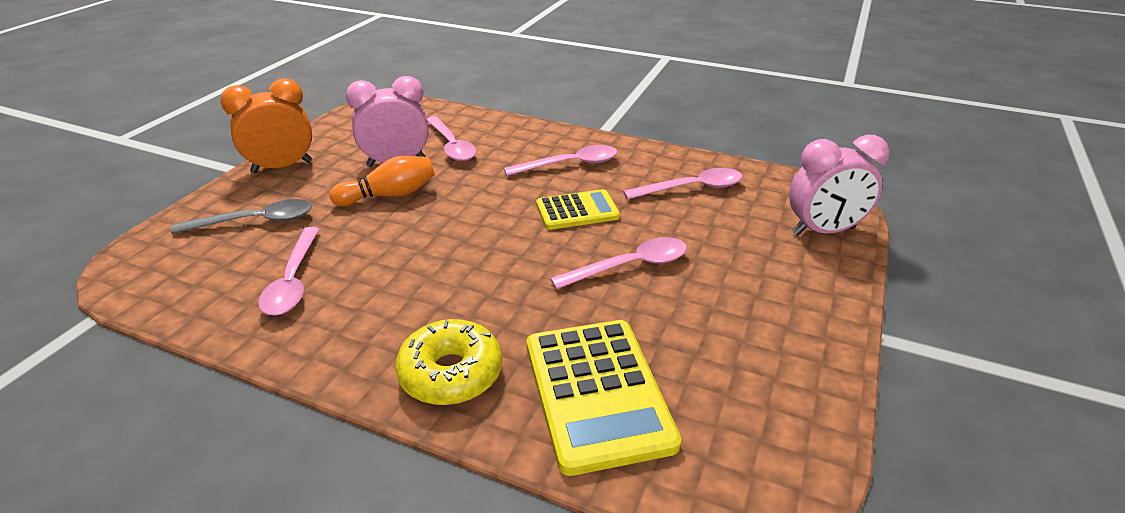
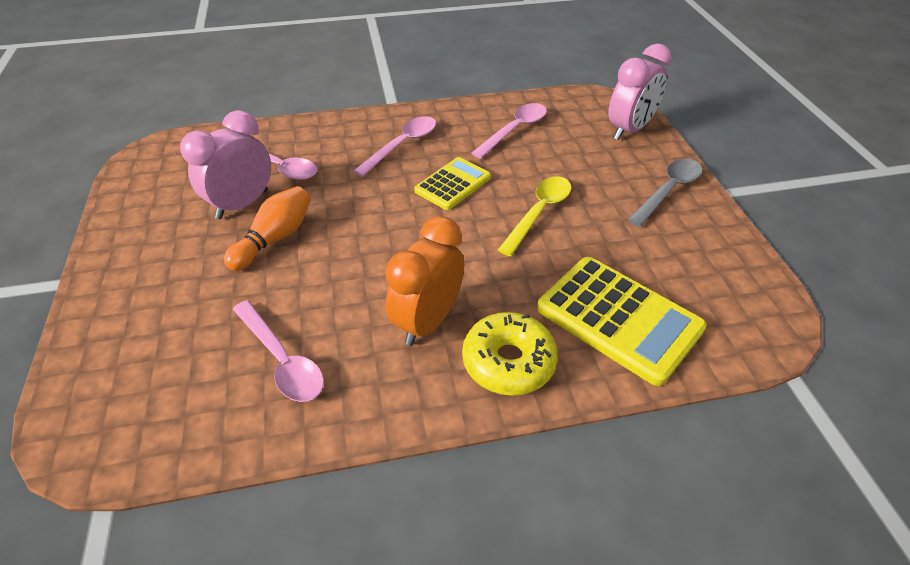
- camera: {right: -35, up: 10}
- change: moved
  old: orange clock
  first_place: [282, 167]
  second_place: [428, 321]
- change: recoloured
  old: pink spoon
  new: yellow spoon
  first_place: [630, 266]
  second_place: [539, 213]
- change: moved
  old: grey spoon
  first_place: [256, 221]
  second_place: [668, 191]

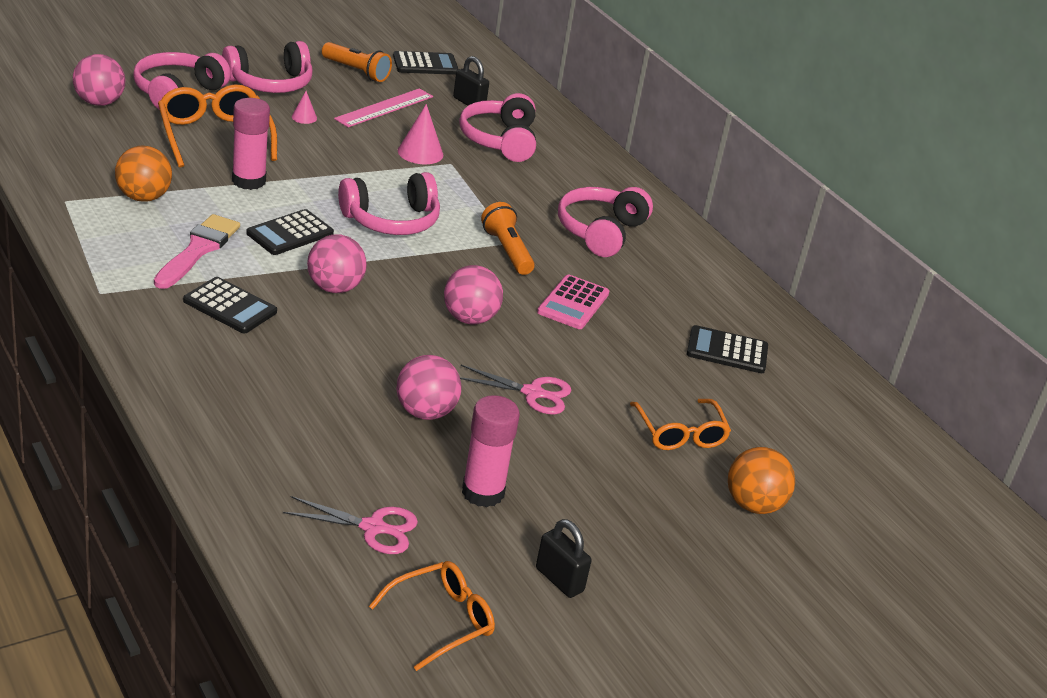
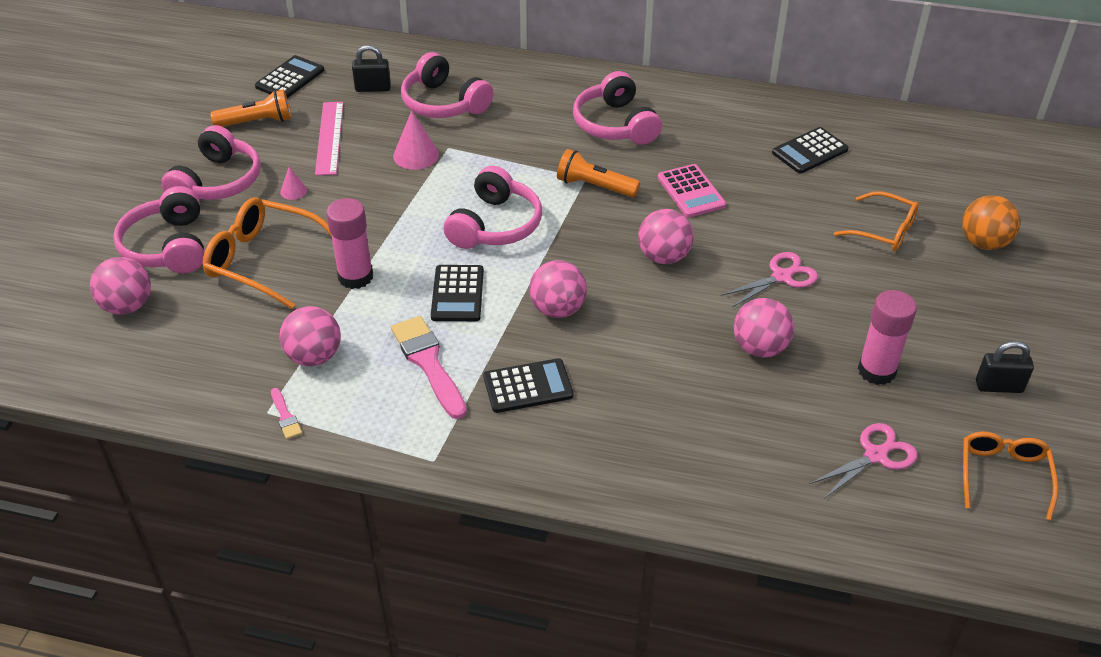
- camera: {right: -40, up: 10}
- change: added
  new: pink brush
  second_place: [285, 416]
- change: recoloured
  old: orange ball
  new: pink ball
  first_place: [143, 197]
  second_place: [314, 356]

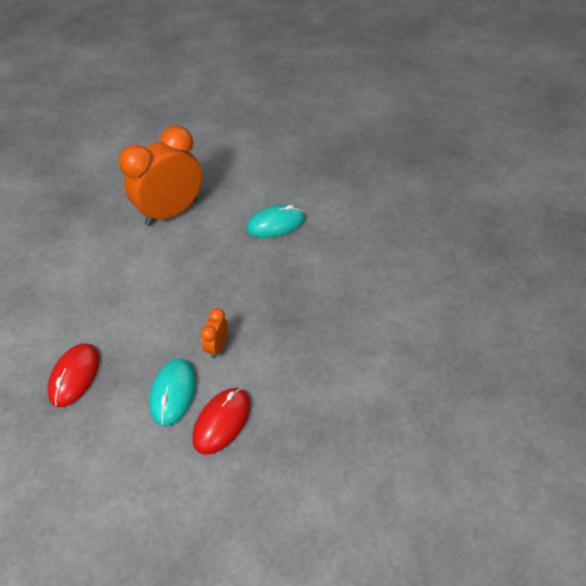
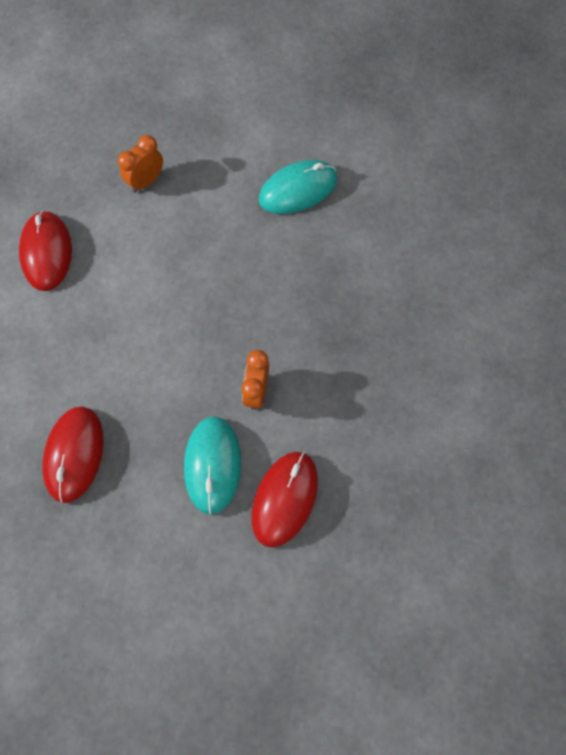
- camera: {right: -10, up: 20}
- change: added
  new: red mouse
  second_place: [46, 252]
- change: resized
  old: orange clock
  first_place: [172, 212]
  second_place: [146, 181]
  factor: 0.42

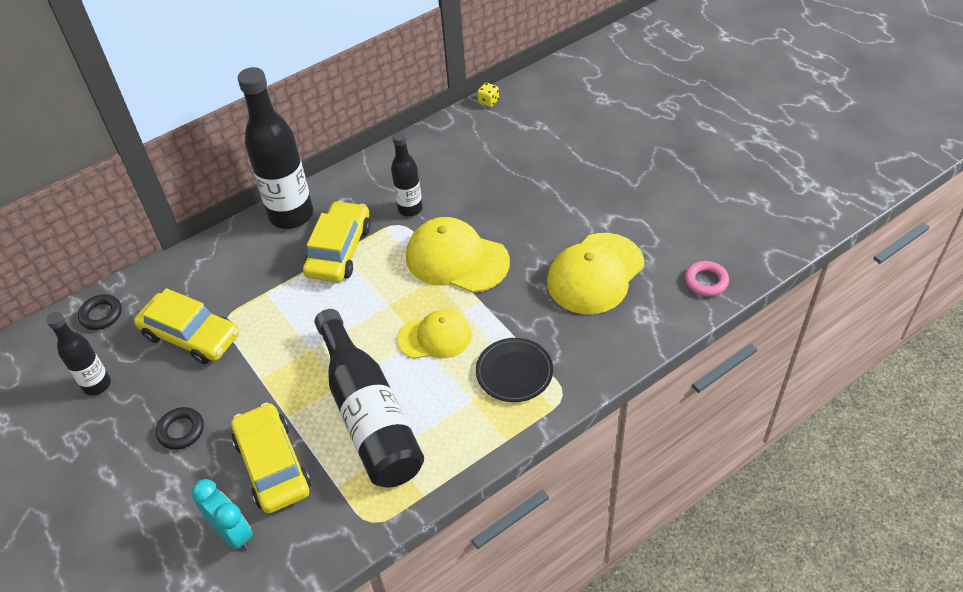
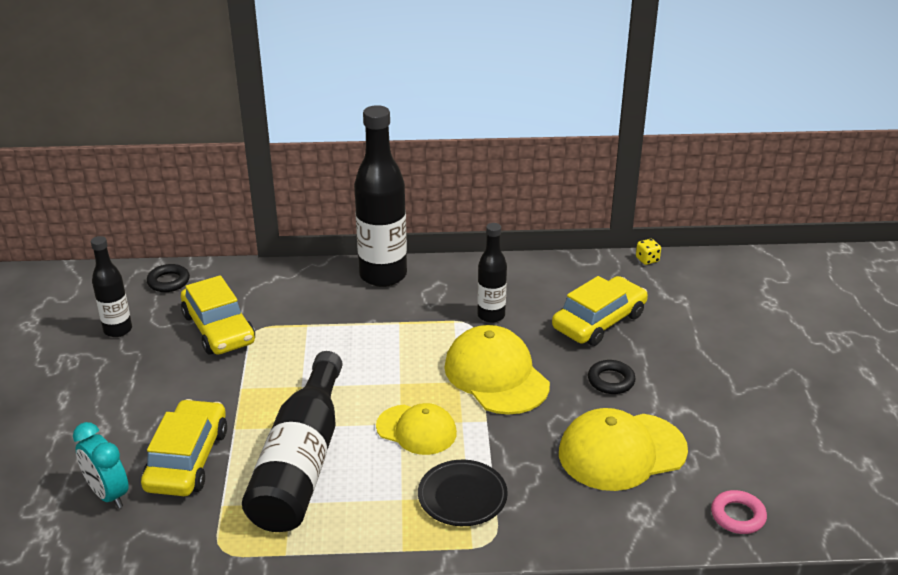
- camera: {right: 30, up: -15}
- change: turned
  old: turquoise clock
  first_place: [233, 533]
  second_place: [108, 494]
  degrees: 150
- change: moved
  old: yellow car
  first_place: [339, 250]
  second_place: [599, 321]
- change: moved
  old: black ring
  first_place: [181, 431]
  second_place: [611, 381]

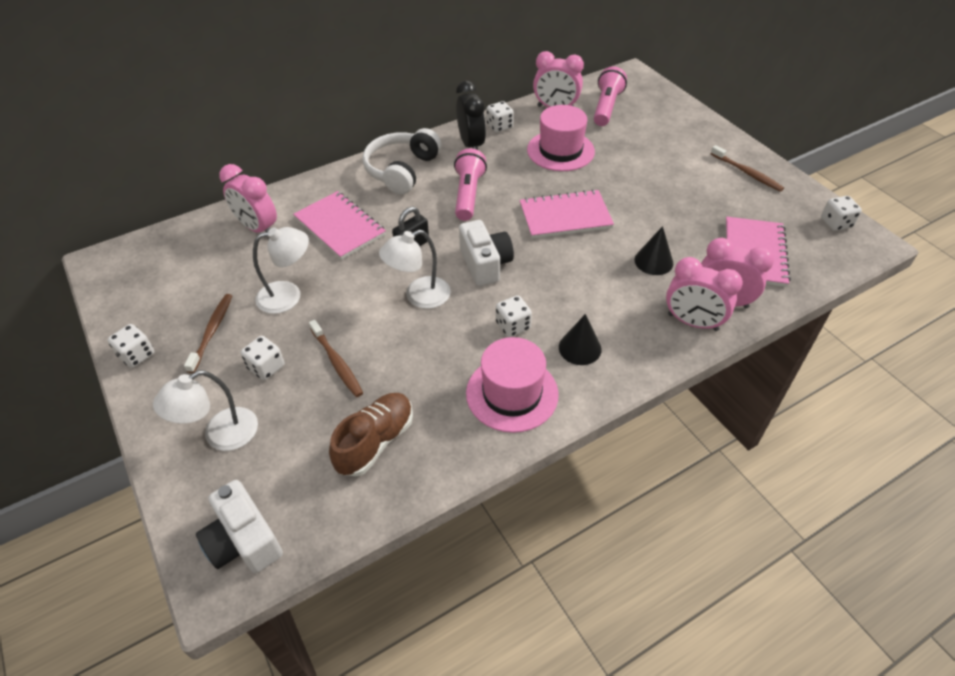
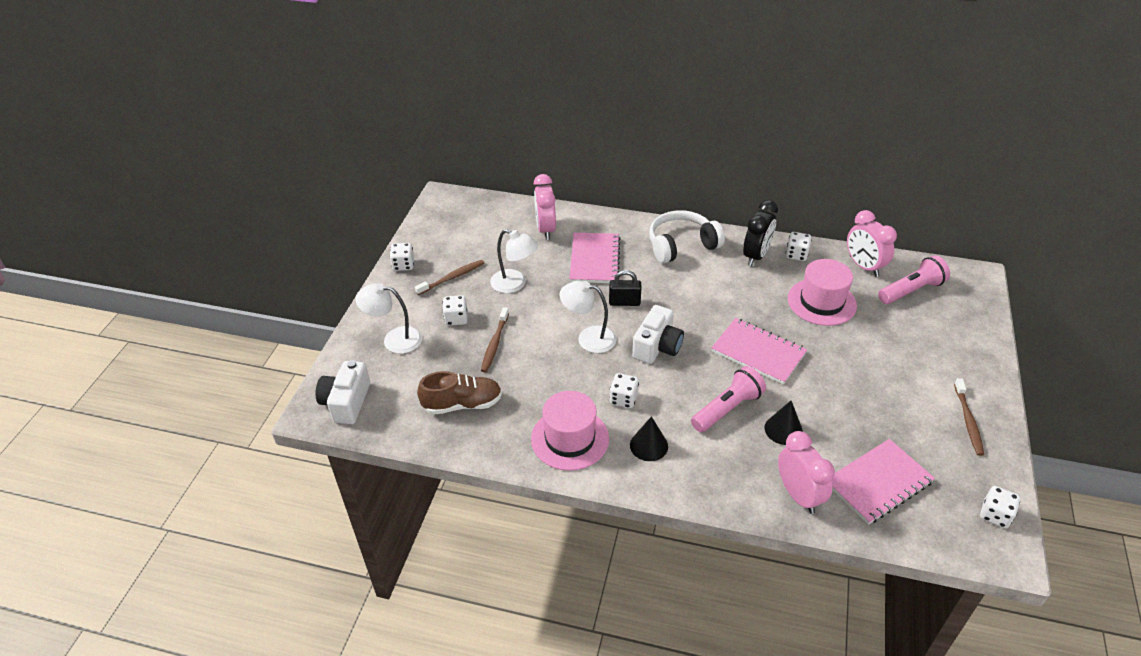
- camera: {right: 45, up: -5}
- change: moved
  old: pink flashlight
  first_place: [468, 194]
  second_place: [727, 408]
- change: removed
  old: pink clock
  first_place: [692, 322]

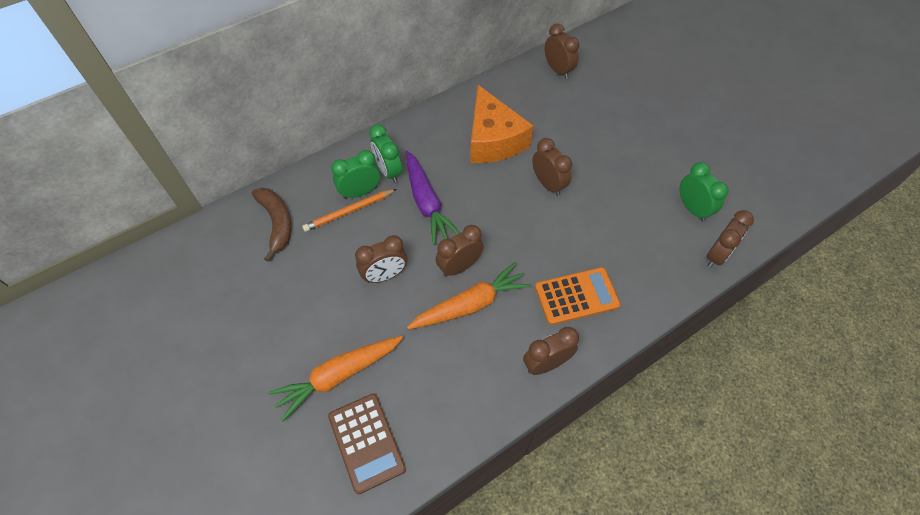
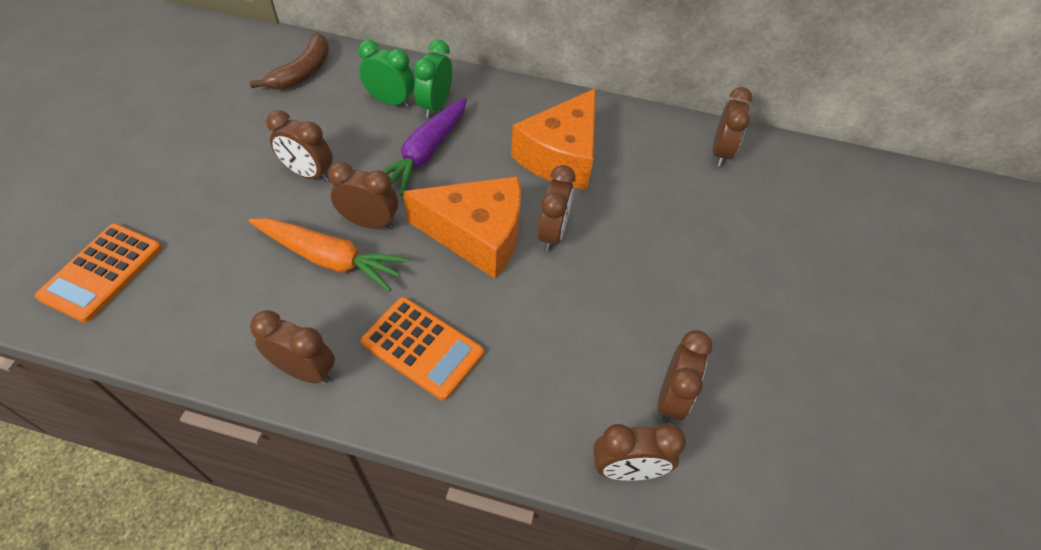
- camera: {right: 45, up: -5}
- change: recoloured
  old: brown calculator
  new: orange calculator
  first_place: [366, 442]
  second_place: [102, 272]
- change: added
  new: orange cheese
  second_place: [477, 235]
- change: recoloured
  old: green clock
  new: brown clock
  first_place: [692, 209]
  second_place: [671, 398]
- change: removed
  old: orange carrot
  first_place: [338, 376]
- change: removed
  old: orange pencil
  first_place: [349, 211]

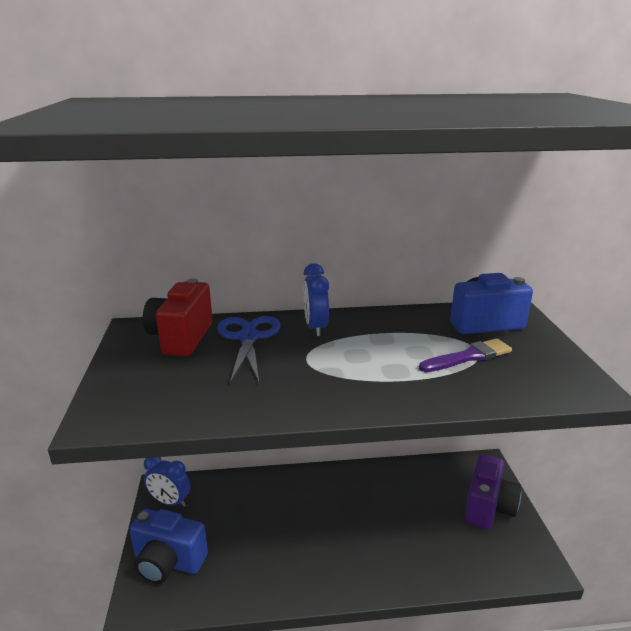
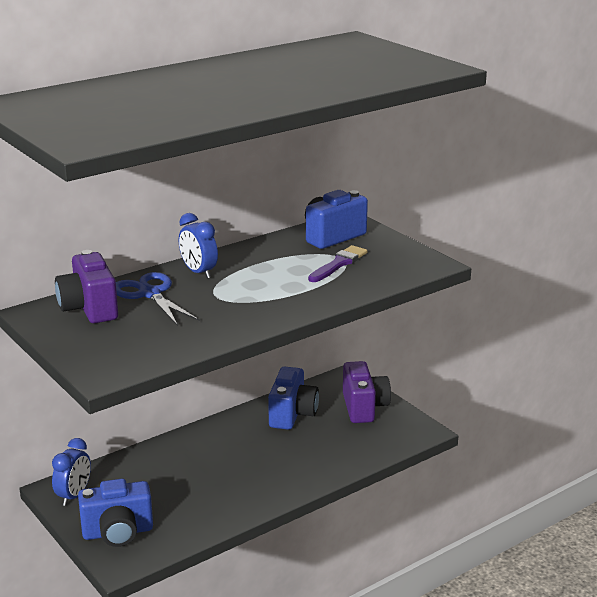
- camera: {right: -30, up: 0}
- change: turned
  old: blue clock
  first_place: [170, 502]
  second_place: [74, 496]
  degrees: -60
- change: recoloured
  old: red camera
  new: purple camera
  first_place: [181, 338]
  second_place: [89, 309]
- change: added
  new: blue camera
  second_place: [292, 414]

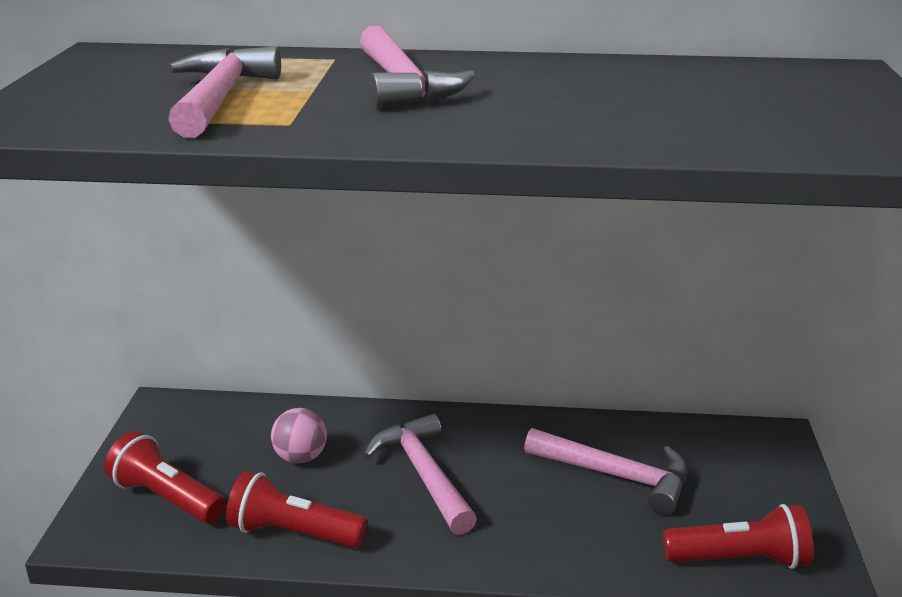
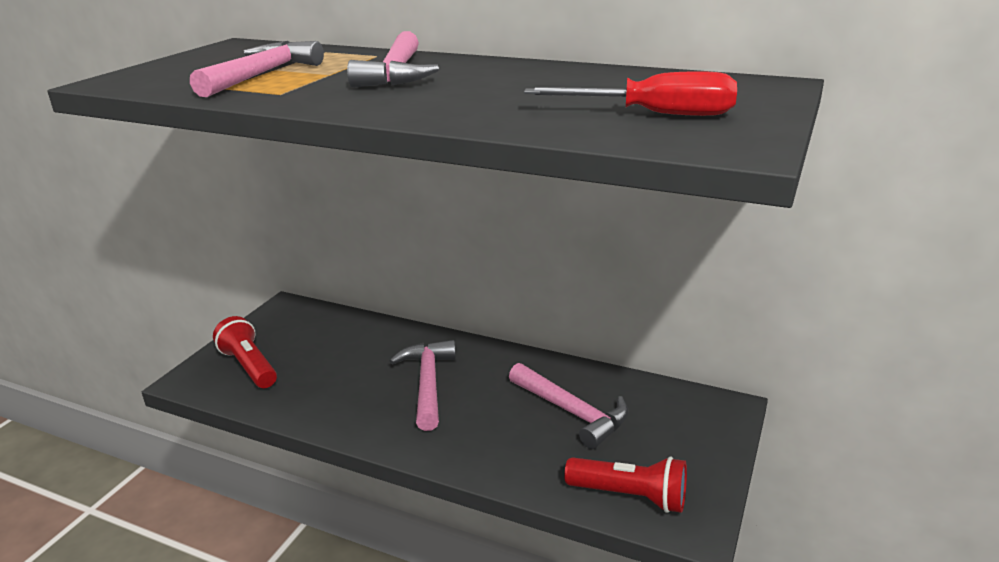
- camera: {right: 20, up: 0}
- change: added
  new: red screwdriver
  second_place: [654, 114]
- change: removed
  old: red flashlight
  first_place: [293, 533]
- change: removed
  old: pink ball
  first_place: [300, 457]

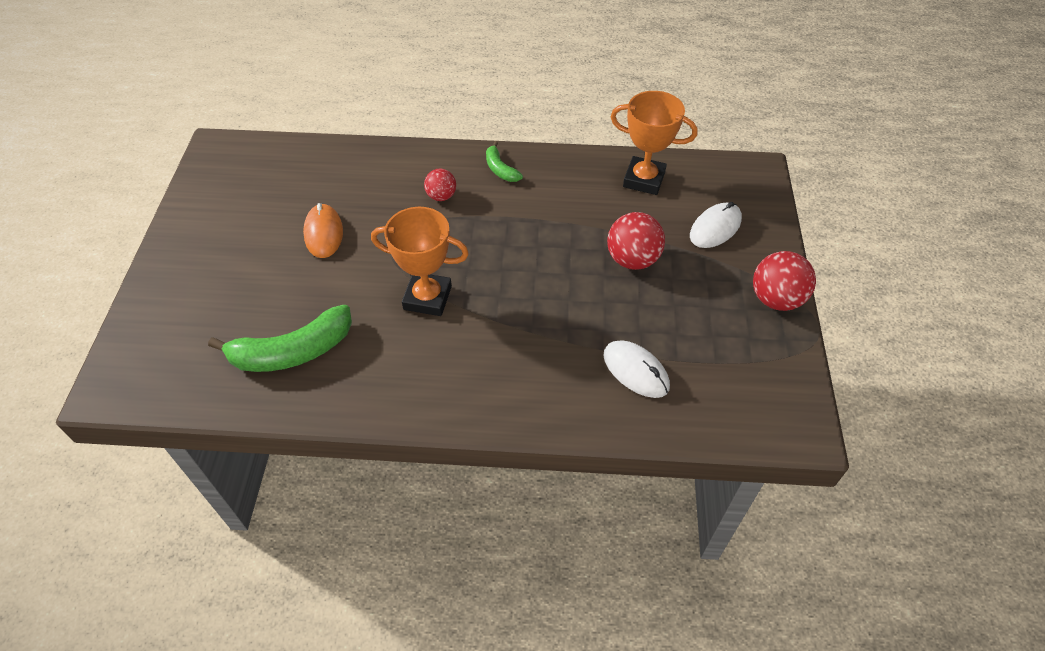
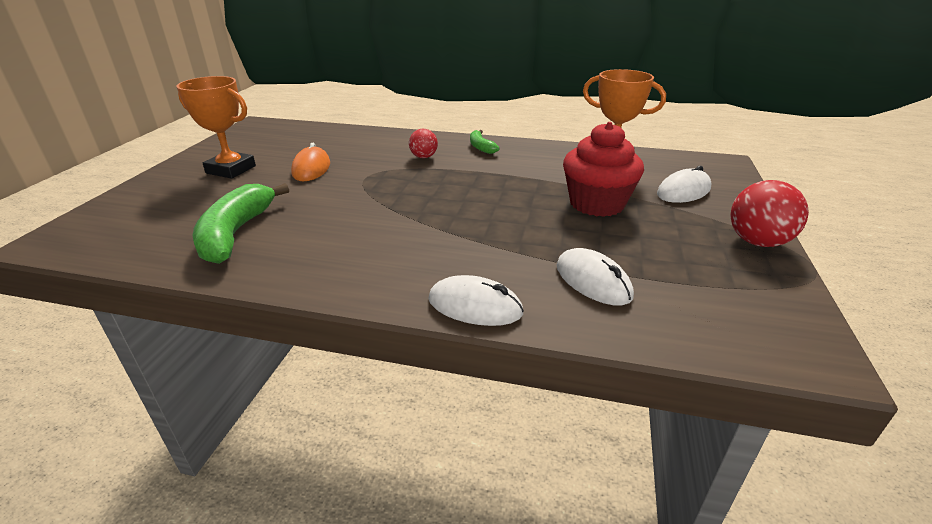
- camera: {right: 10, up: -20}
- change: moved
  old: orange trophy
  first_place: [427, 298]
  second_place: [231, 169]
- change: turned
  old: green banana
  first_place: [292, 352]
  second_place: [236, 233]
  degrees: 105
- change: added
  new: white mouse
  second_place: [475, 306]
- change: replaced
  old: red ball
  new: red cupcake
  first_place: [632, 259]
  second_place: [596, 204]

